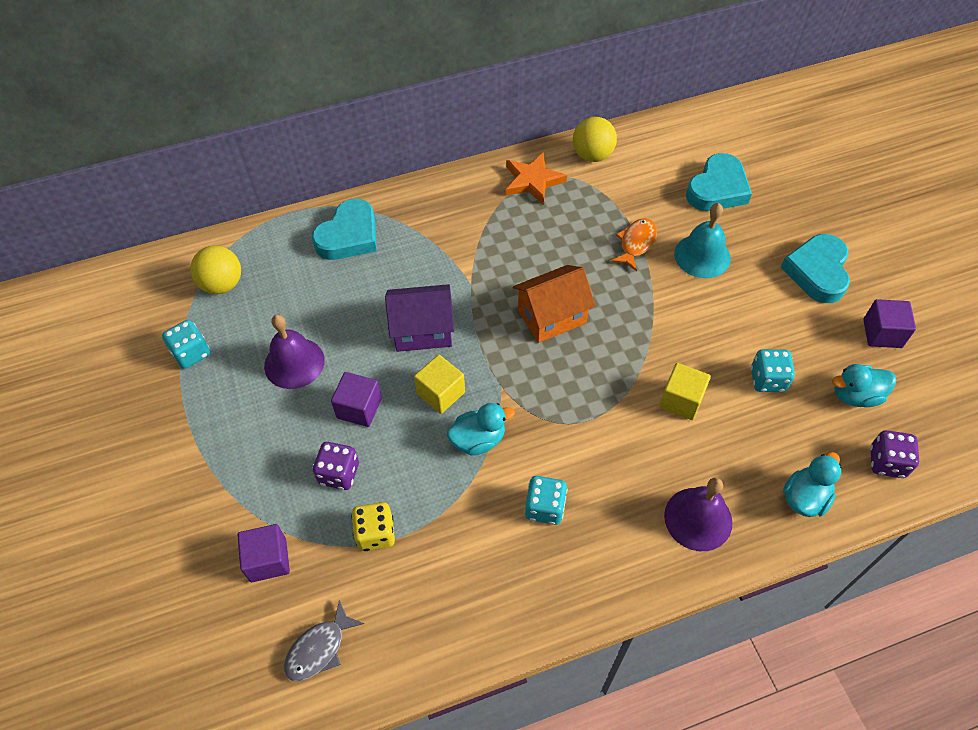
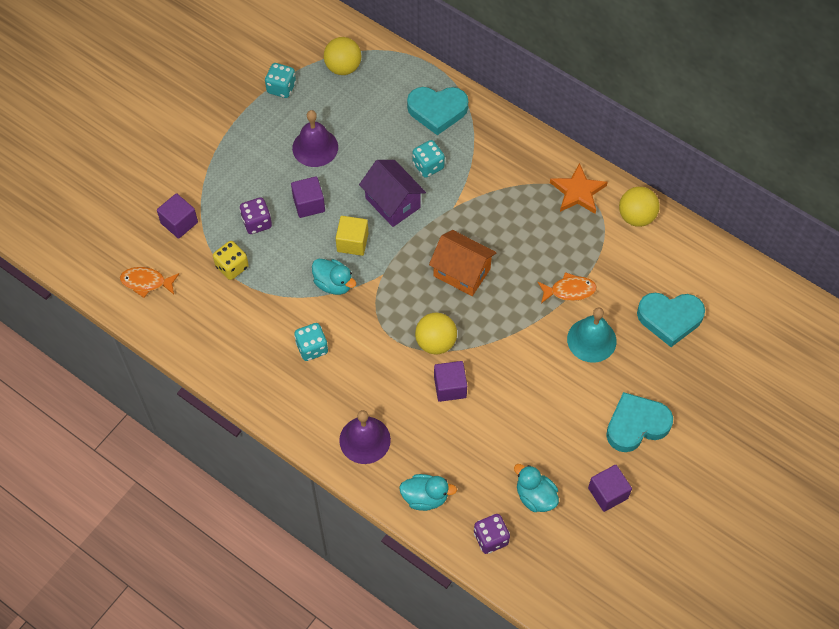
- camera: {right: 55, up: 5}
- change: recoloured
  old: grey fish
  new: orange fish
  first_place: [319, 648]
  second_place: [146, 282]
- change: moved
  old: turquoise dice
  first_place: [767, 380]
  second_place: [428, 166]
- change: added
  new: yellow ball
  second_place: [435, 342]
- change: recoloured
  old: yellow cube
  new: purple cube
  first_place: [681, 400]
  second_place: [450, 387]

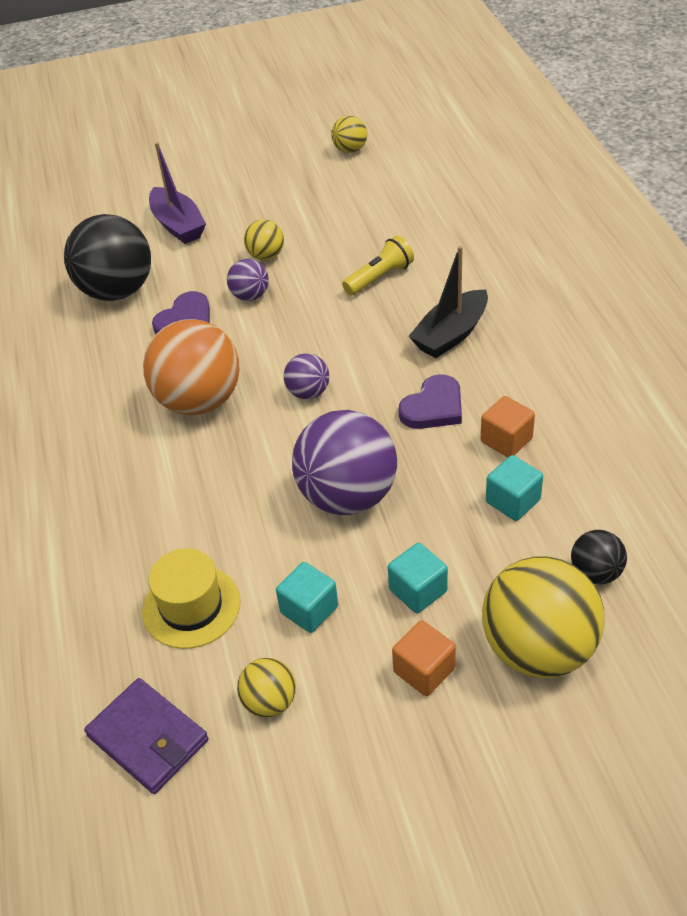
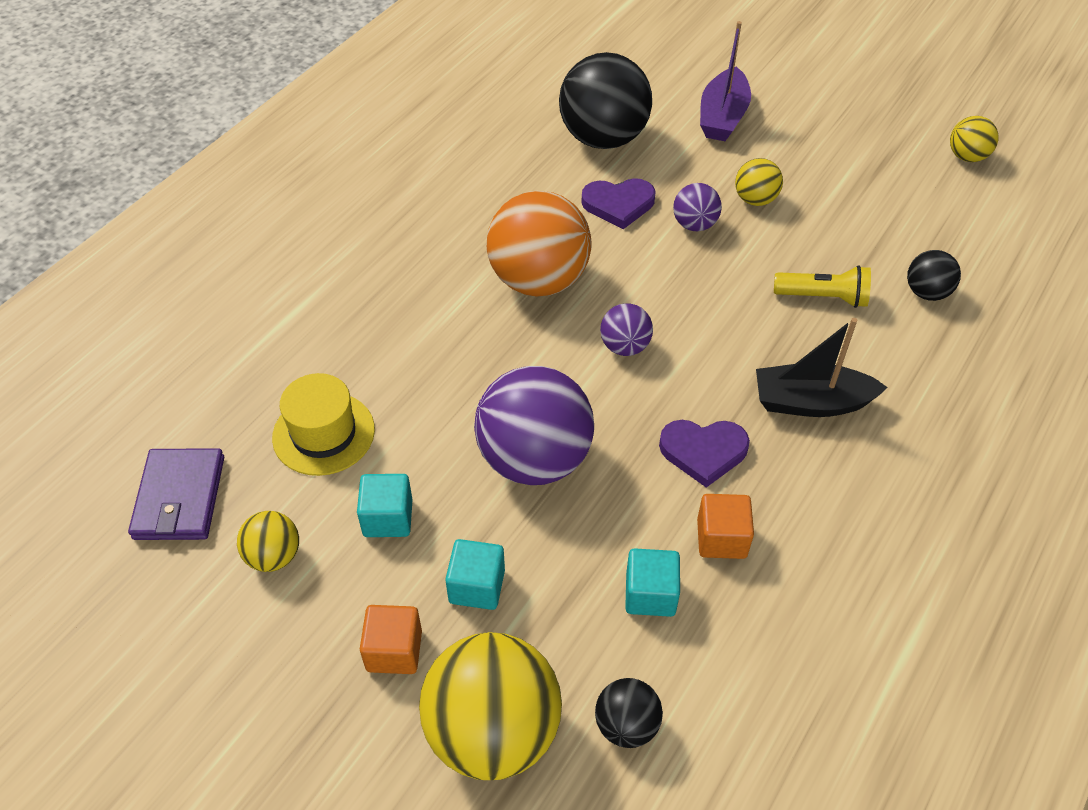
- camera: {right: 45, up: 5}
- change: added
  new: black ball
  second_place: [926, 292]

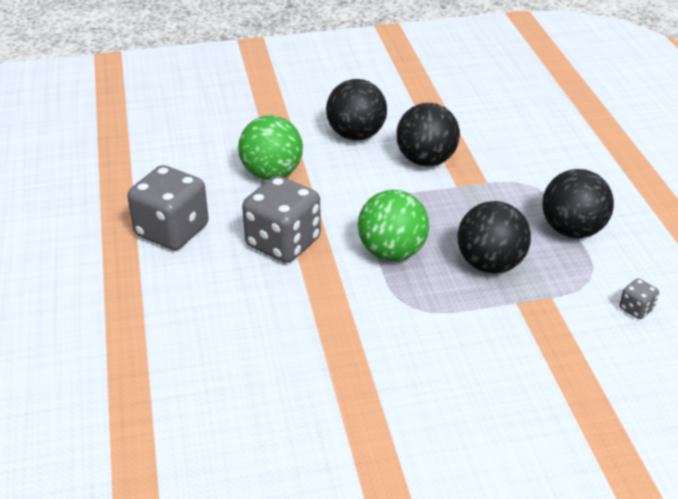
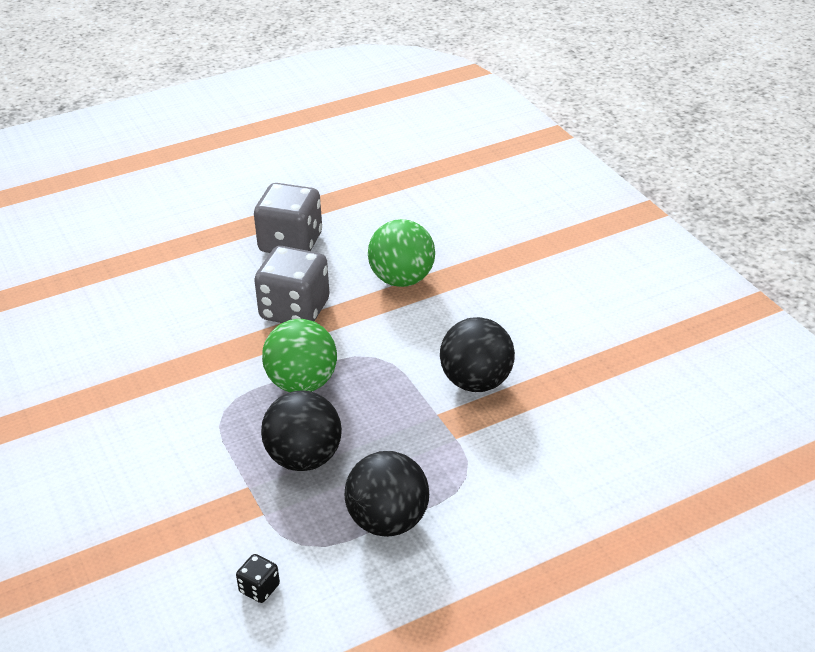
- camera: {right: 75, up: 0}
- change: recoloured
  old: grey dice
  new: black dice
  first_place: [636, 309]
  second_place: [259, 588]
- change: removed
  old: black ball
  first_place: [356, 135]

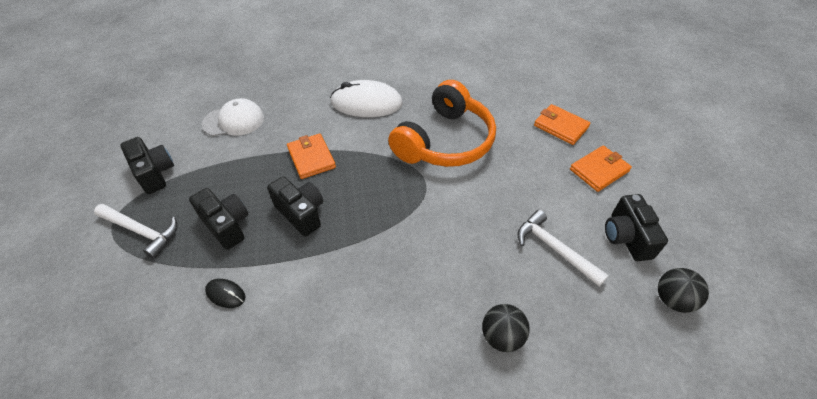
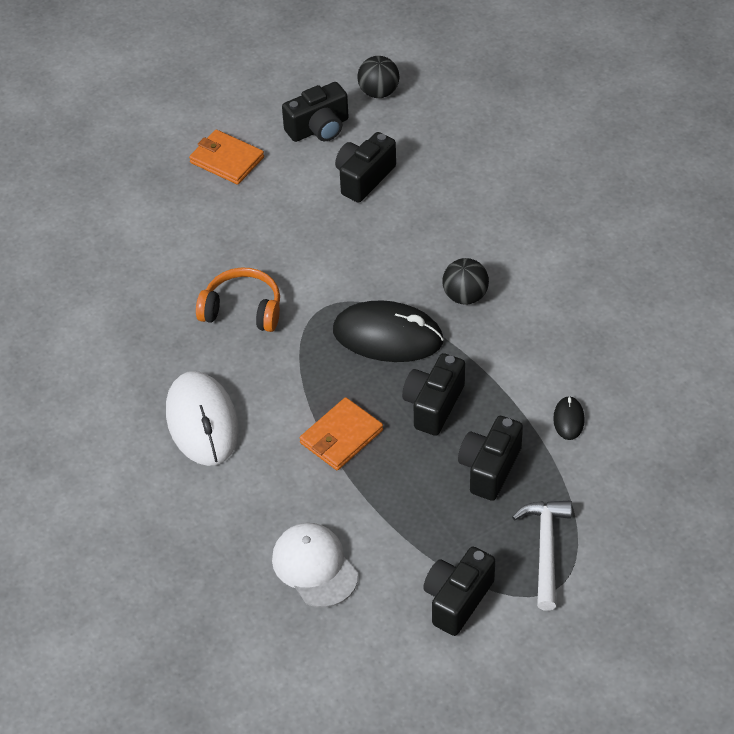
- camera: {right: -110, up: 0}
- change: resized
  old: orange headphones
  first_place: [444, 141]
  second_place: [242, 310]
  factor: 0.58
- change: added
  new: black mouse
  second_place: [388, 336]
- change: replaced
  old: white hammer
  new: black camera
  first_place: [554, 249]
  second_place: [364, 178]
- change: moved
  old: black ball
  first_place: [501, 336]
  second_place: [465, 296]
- change: removed
  old: orange wallet
  first_place: [560, 126]

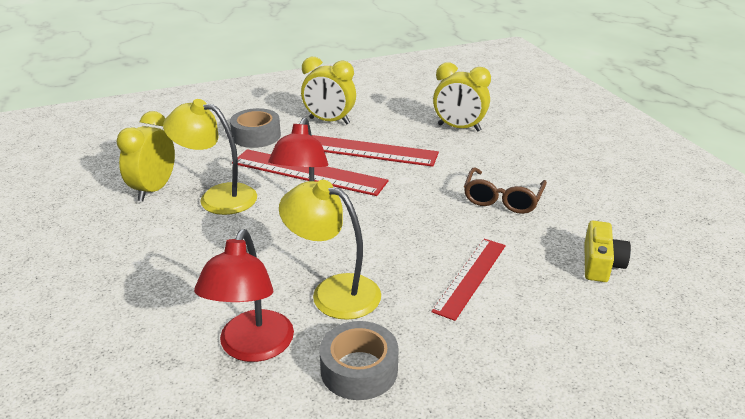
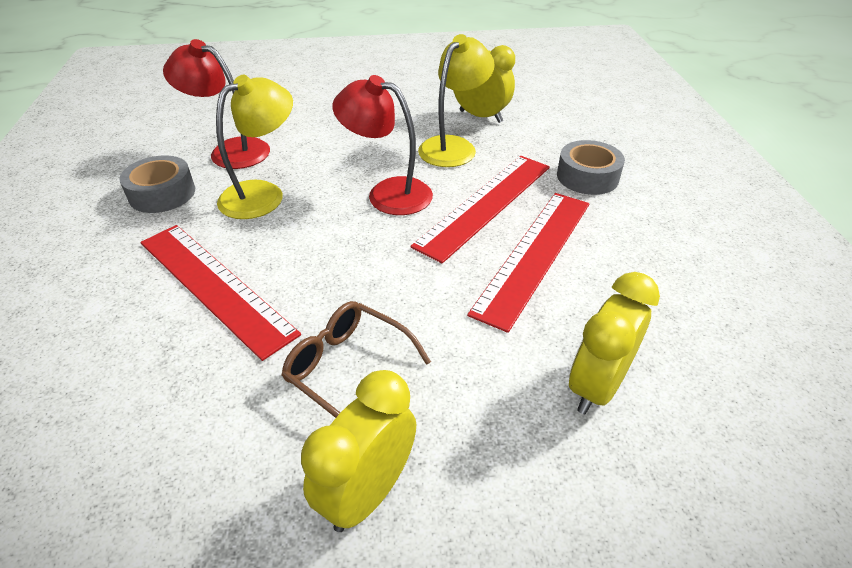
- camera: {right: 105, up: 10}
- change: resized
  old: red ruler
  first_place: [470, 277]
  second_place: [215, 285]
  factor: 1.51
- change: moved
  old: yellow clock
  first_place: [329, 121]
  second_place: [367, 492]
- change: removed
  old: yellow camera
  first_place: [600, 264]

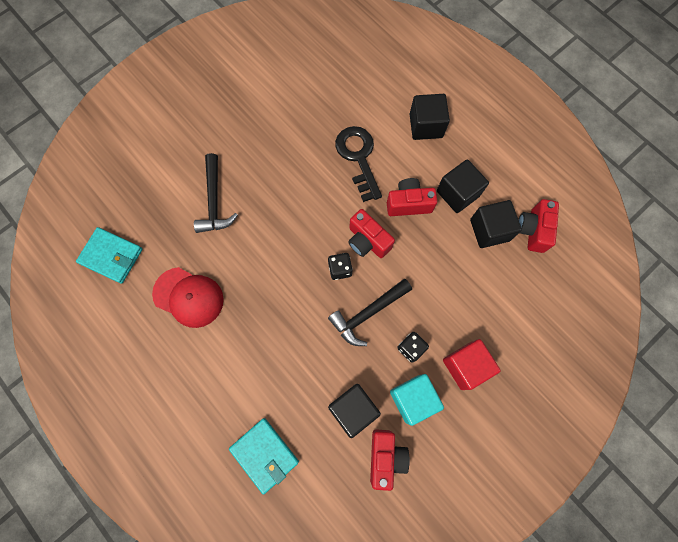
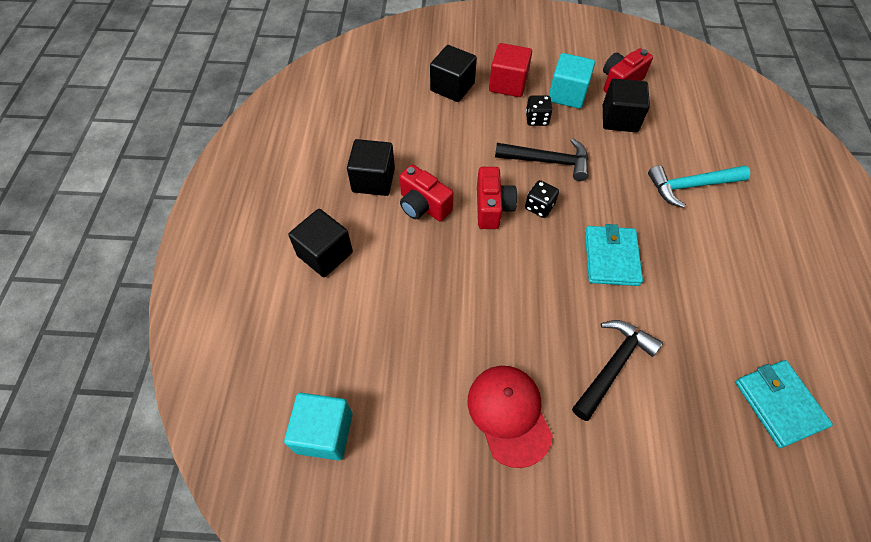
- camera: {right: -135, up: -15}
- change: added
  new: turquoise cube
  second_place: [324, 433]
- change: moved
  old: black cube
  first_place: [489, 230]
  second_place: [452, 87]
- change: moved
  old: red cap
  first_place: [188, 297]
  second_place: [509, 414]
- change: moved
  old: turquoise wallet
  first_place: [264, 454]
  second_place: [611, 258]
- change: added
  new: turquoise hammer
  second_place: [690, 186]
- change: removed
  old: black key
  first_place: [358, 158]
- change: removed
  old: red camera
  first_place: [532, 230]

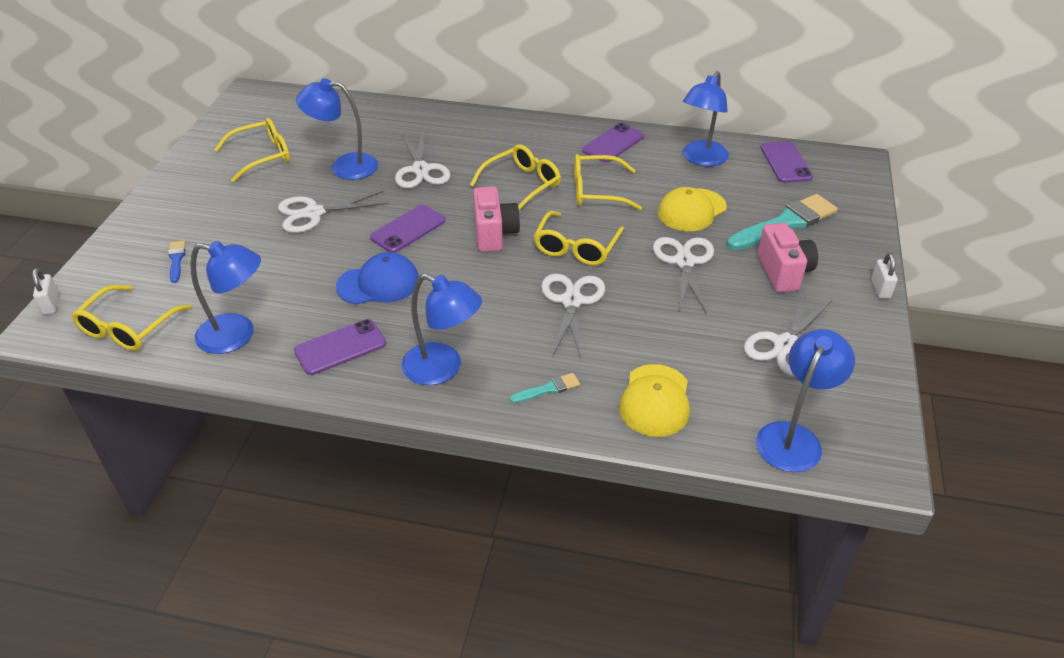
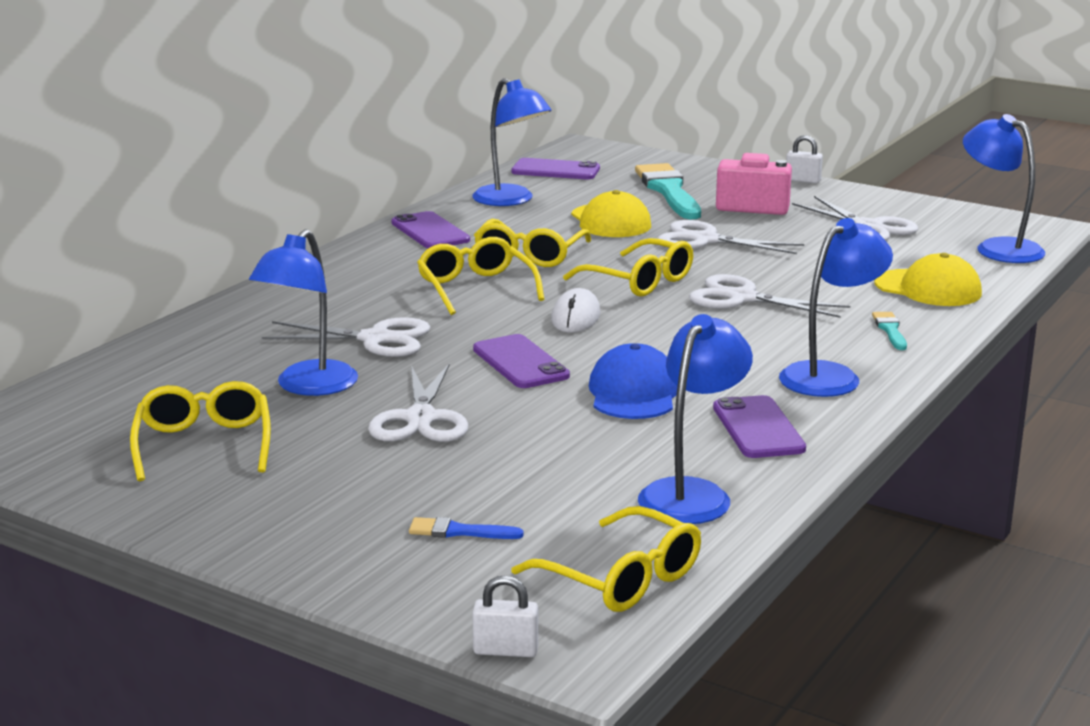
- camera: {right: -70, up: -20}
- change: replaced
  old: pink camera
  new: white mouse
  first_place: [494, 234]
  second_place: [575, 317]

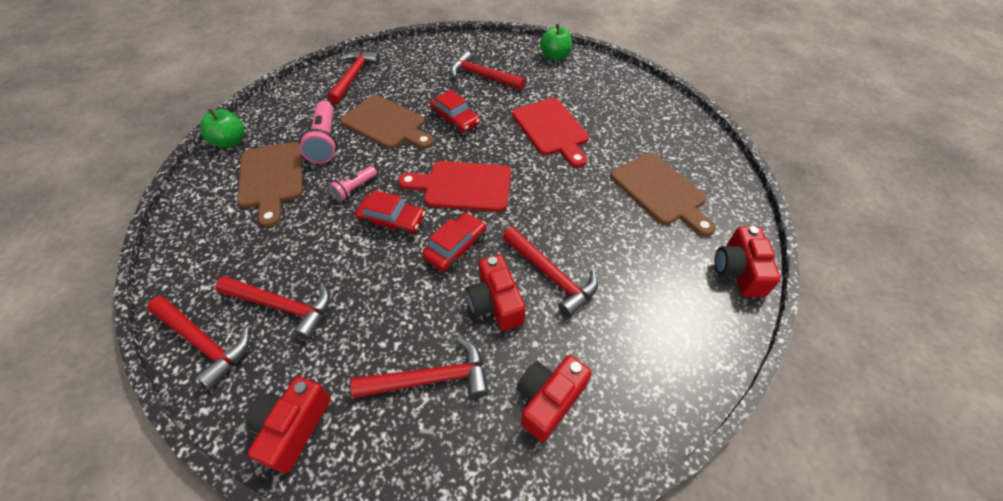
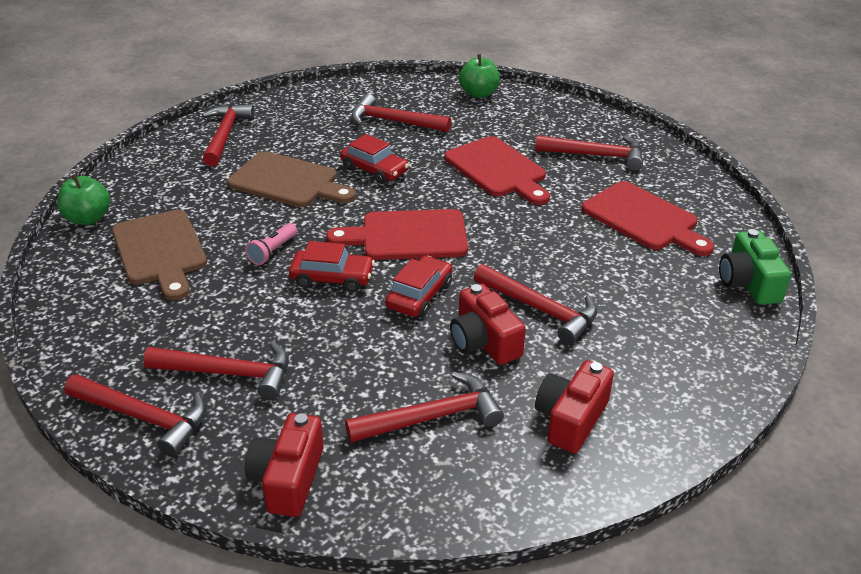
- camera: {right: -10, up: -15}
- change: added
  new: red hammer
  second_place: [596, 155]
- change: recoloured
  old: brown cutting board
  new: red cutting board
  first_place: [660, 191]
  second_place: [644, 219]
- change: recoloured
  old: red camera
  new: green camera
  first_place: [738, 271]
  second_place: [748, 283]
- change: removed
  old: pink flashlight
  first_place: [325, 141]

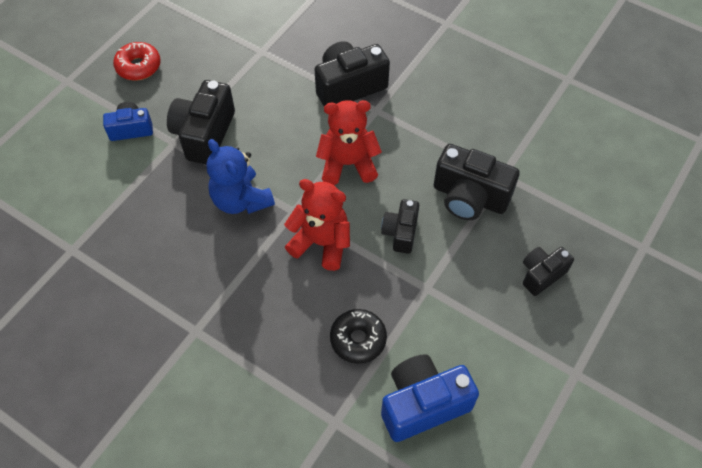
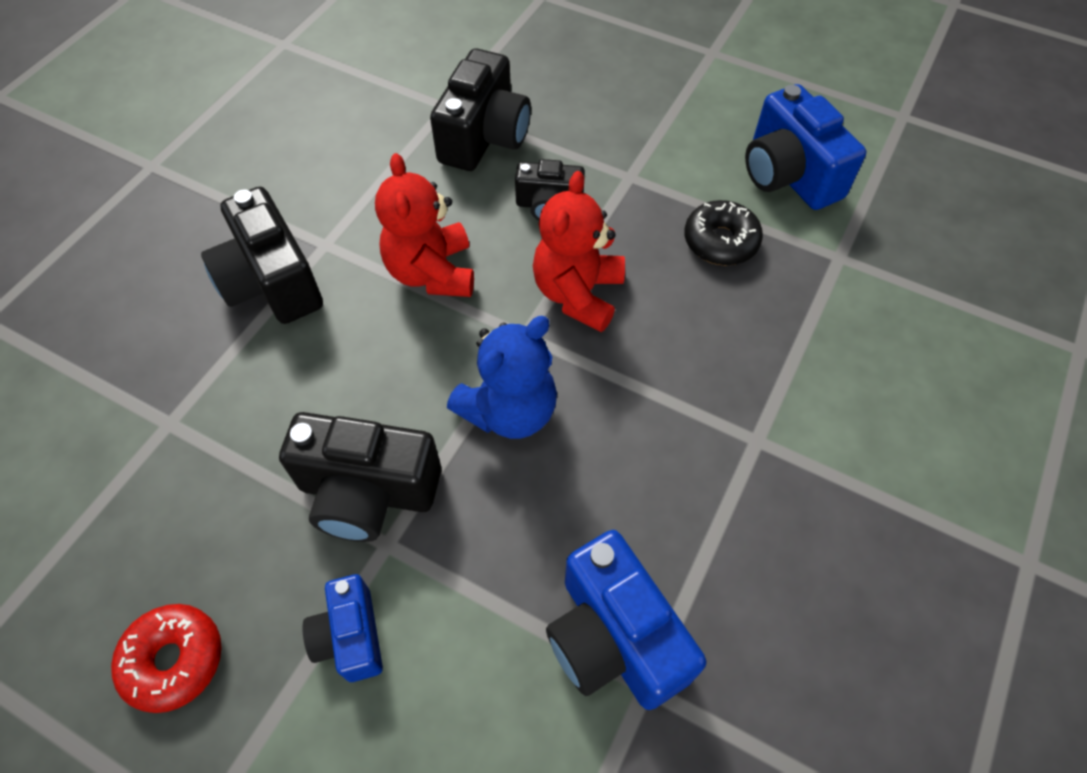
- camera: {right: -95, up: 0}
- change: added
  new: blue camera
  second_place: [614, 638]
- change: removed
  old: black camera
  first_place: [541, 274]

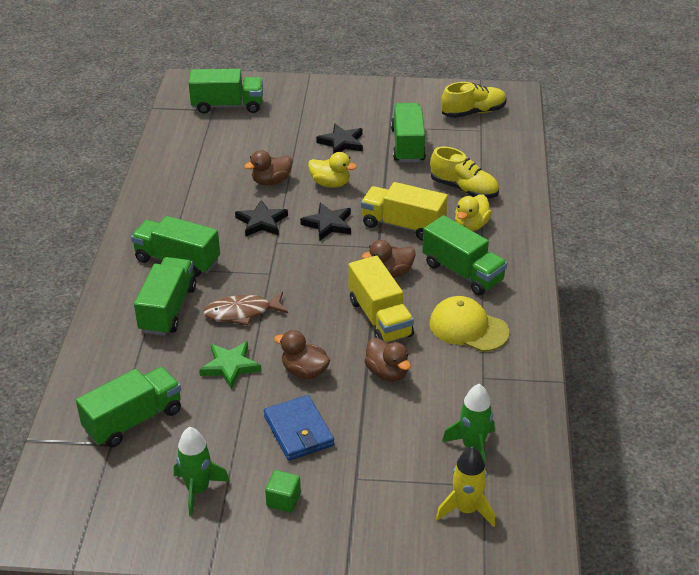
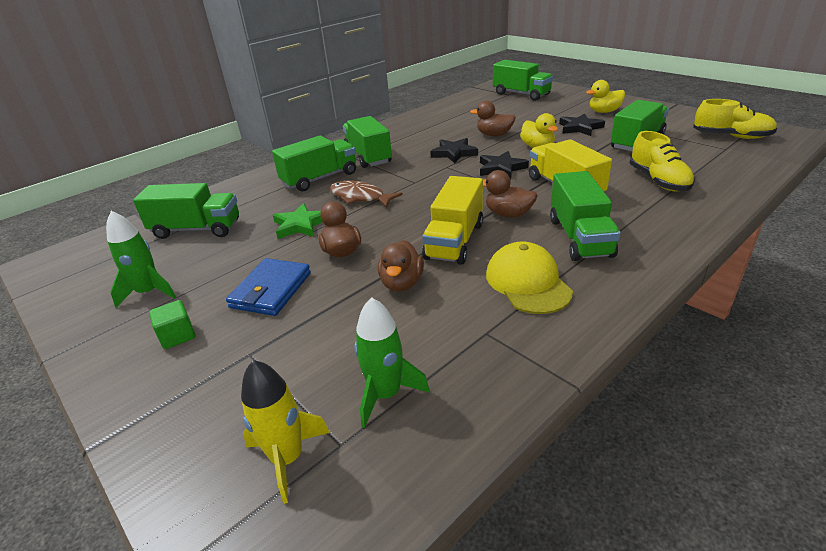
- camera: {right: 45, up: -5}
- change: moved
  old: yellow duck
  first_place: [471, 225]
  second_place: [604, 112]

